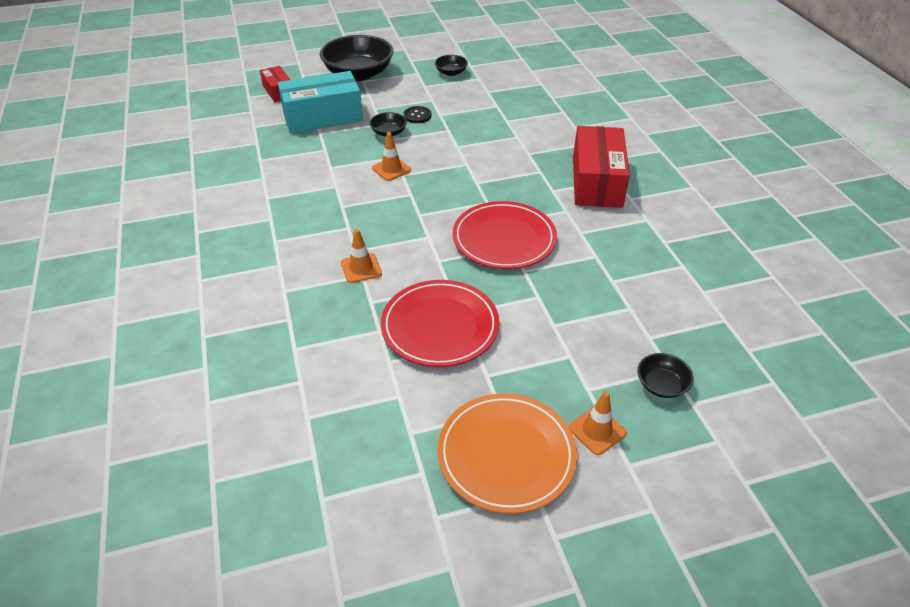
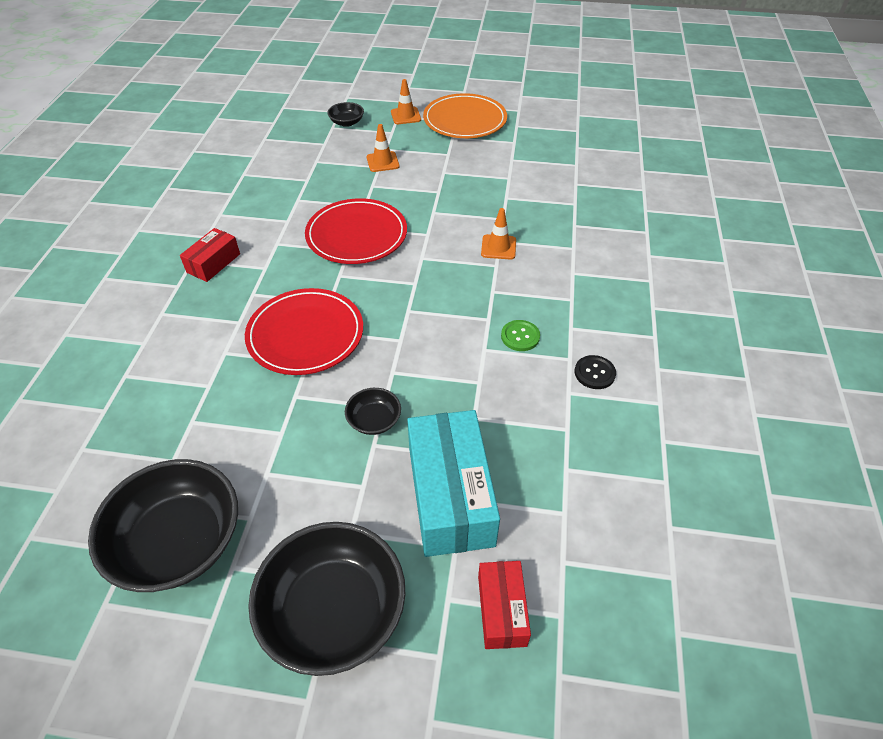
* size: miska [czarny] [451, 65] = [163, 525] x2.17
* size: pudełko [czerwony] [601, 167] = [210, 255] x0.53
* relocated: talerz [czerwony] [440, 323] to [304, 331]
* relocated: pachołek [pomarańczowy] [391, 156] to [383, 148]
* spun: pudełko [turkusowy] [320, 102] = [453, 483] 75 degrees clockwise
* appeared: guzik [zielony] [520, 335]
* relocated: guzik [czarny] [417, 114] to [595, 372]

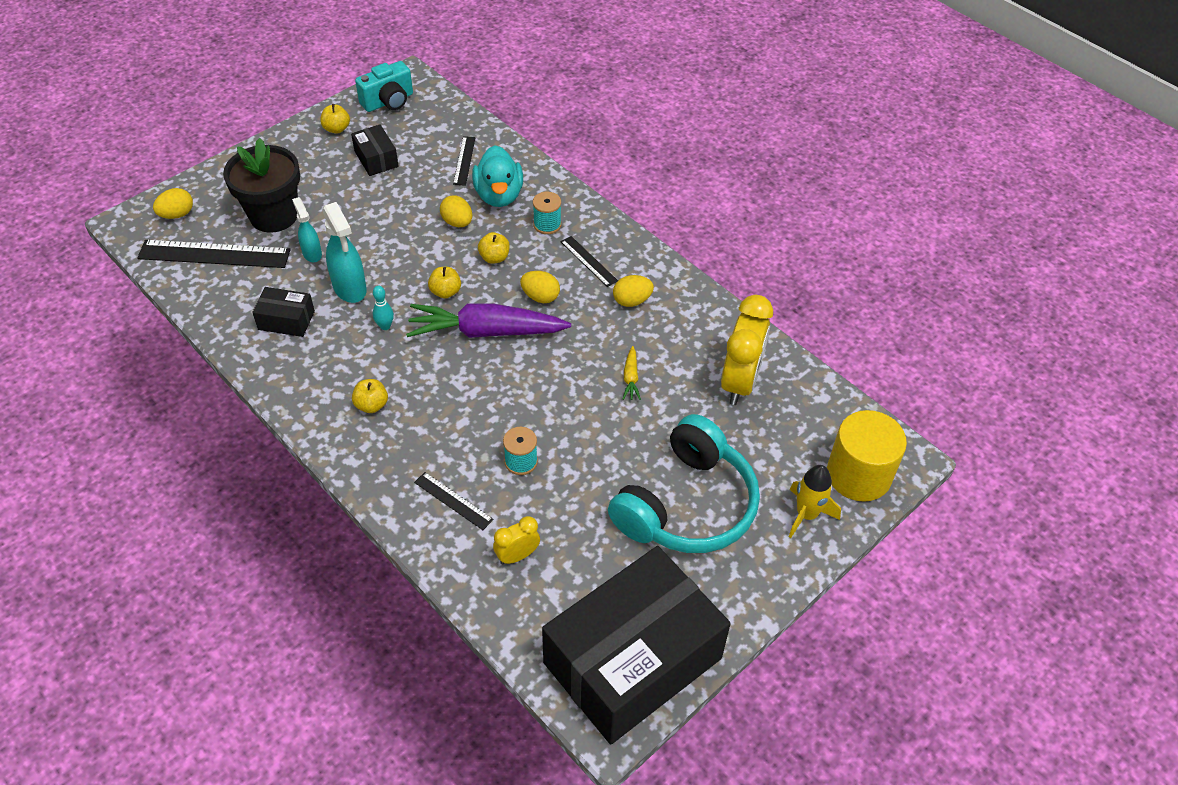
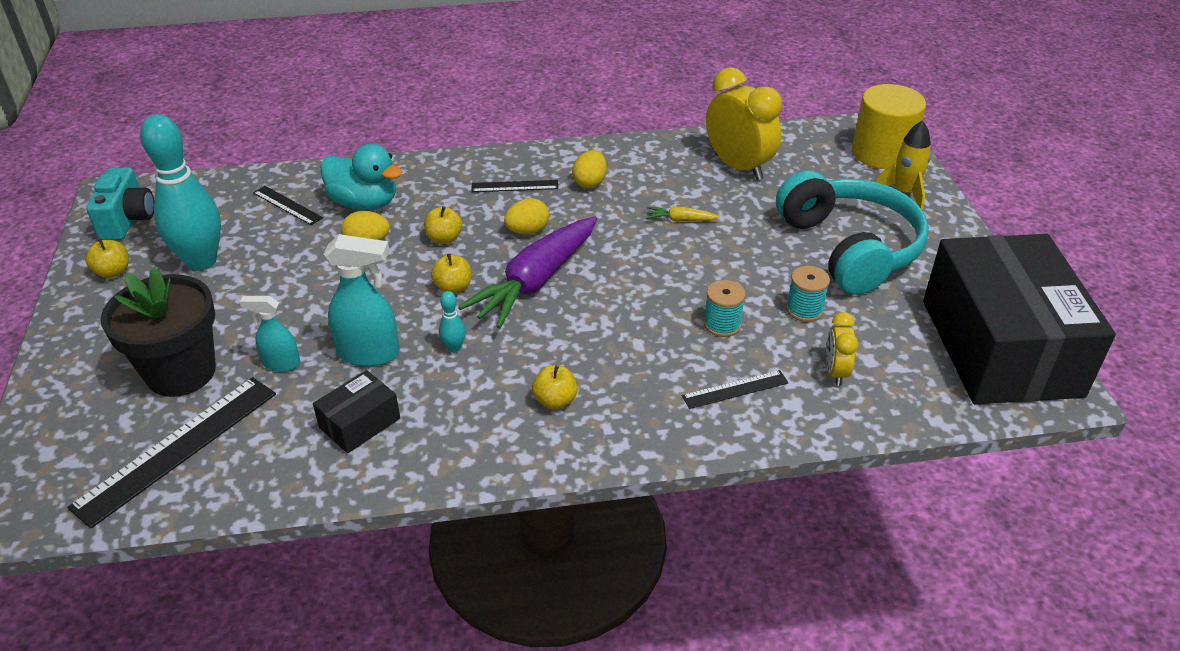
* exchanged: pudełko [czarny] [375, 150] to kręgiel [turkusowy] [180, 192]
* spun: marchewka [żółty] [632, 373] = [683, 213] 150 degrees clockwise
* relocated: szpulka [turkusowy] [547, 213] to [808, 294]
* missing: jajko [żółty] [173, 203]

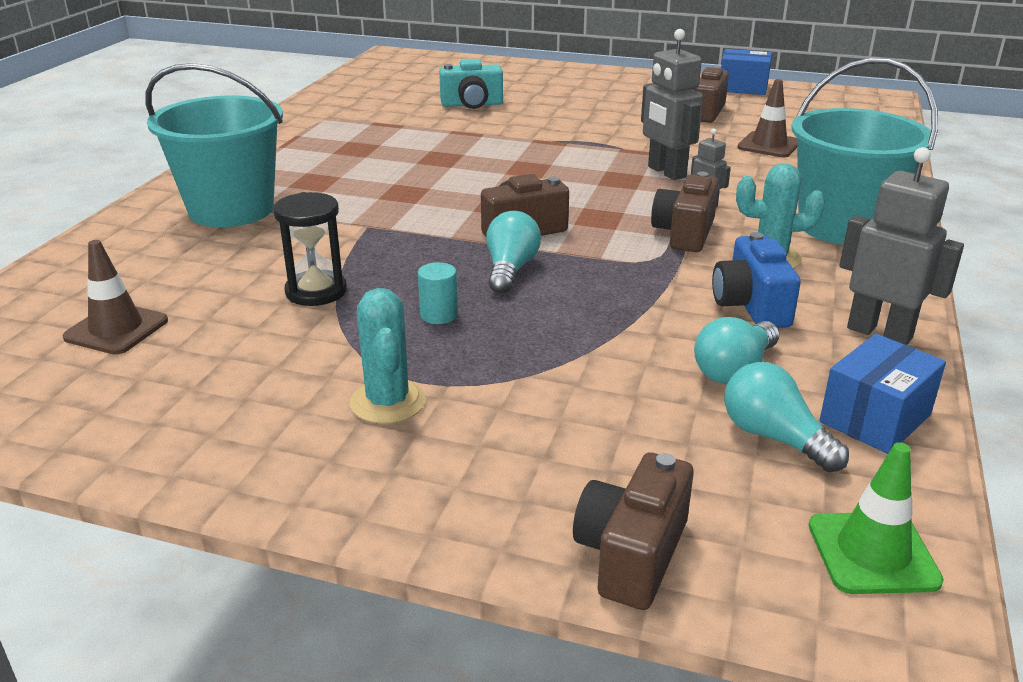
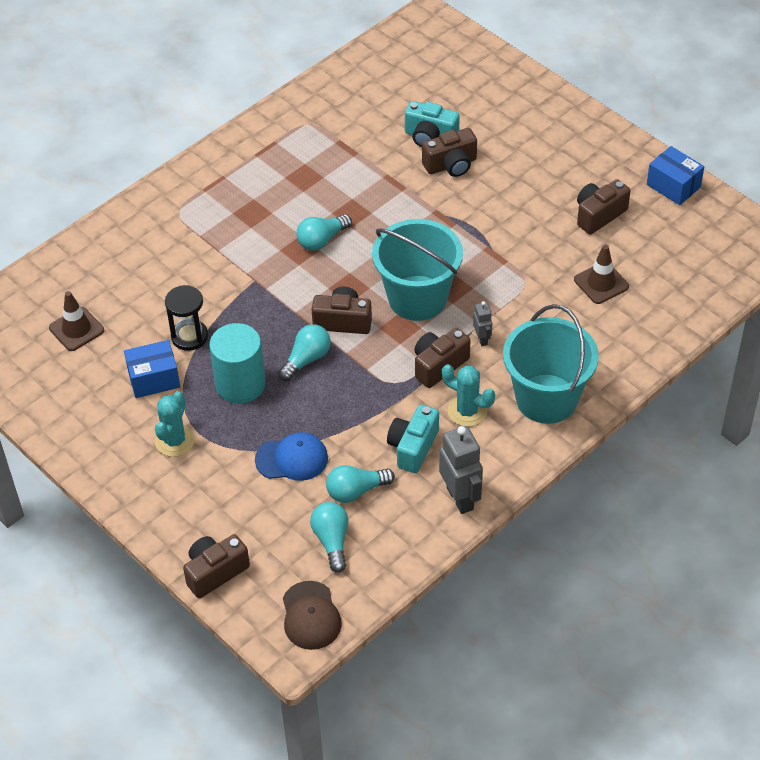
* relocated: pudełko [niebieski] [882, 394] to [152, 369]
* size: walec [turkusowy] [438, 293] = [237, 363] x2.23
* appeared: czapka [niebieski] [291, 456]
* exchanged: pachołek [zielony] [876, 518] to czapka [brązowy] [312, 615]
* appeared: żarówka [turkusowy] [324, 232]
* relocated: wiadro [turkusowy] [214, 145] to [417, 270]
* colour: aparat fotograficzny [niebieski] [756, 280] to aparat fotograficzny [turkusowy] [413, 439]
* appeared: aparat fotograficzny [brązowy] [449, 152]
* missing: robot [szary] [672, 104]

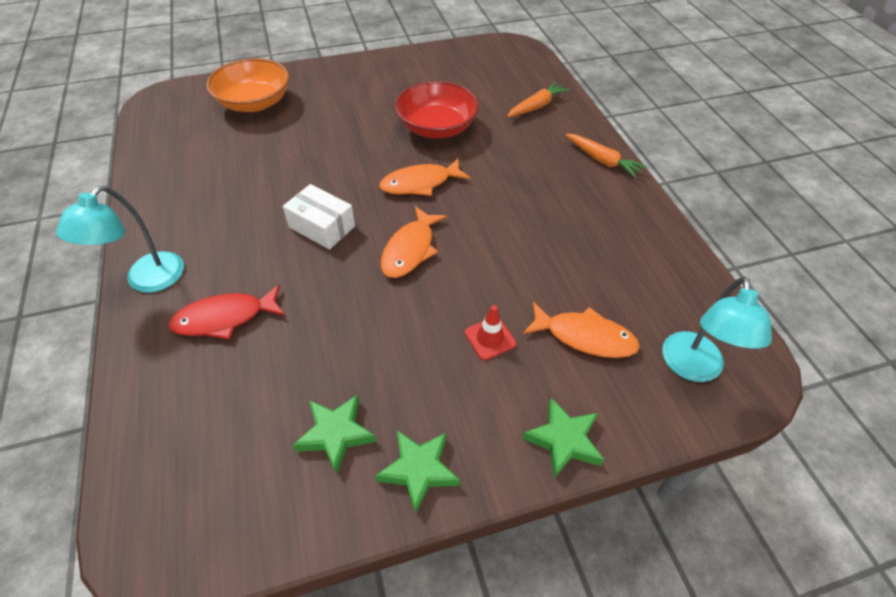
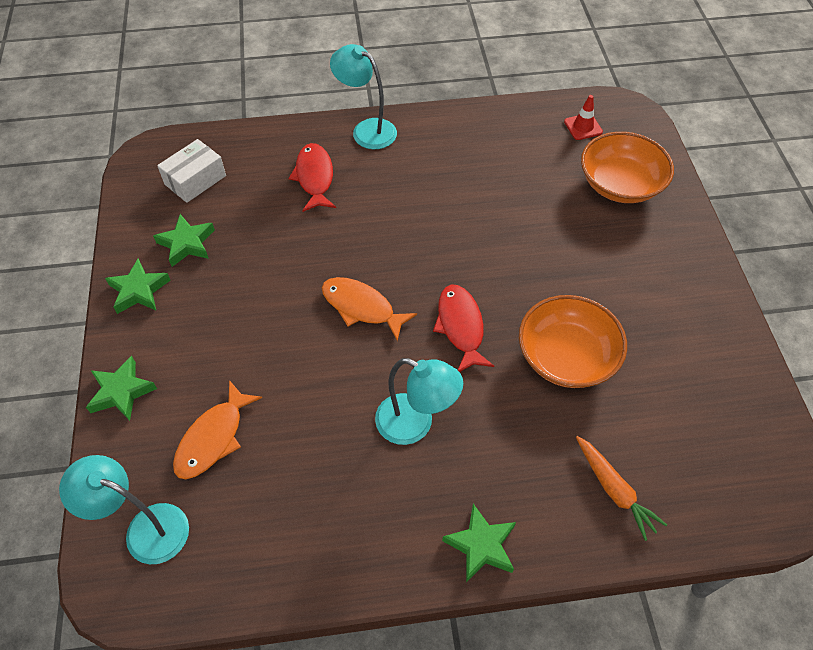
* relocated: pudełko [biały] [319, 217] to [191, 171]
* appeared: lampka [turkusowy] [419, 401]
* colour: ryba [pomarańczowy] [424, 177] to ryba [czerwony] [463, 328]
* exchanged: marchewka [pomarańczowy] [606, 156] to gwiazda [zielony] [479, 543]
* colour: miska [czerwony] [437, 109] to miska [pomarańczowy] [573, 341]
* relocated: pachołek [czerwony] [490, 332] to [583, 117]

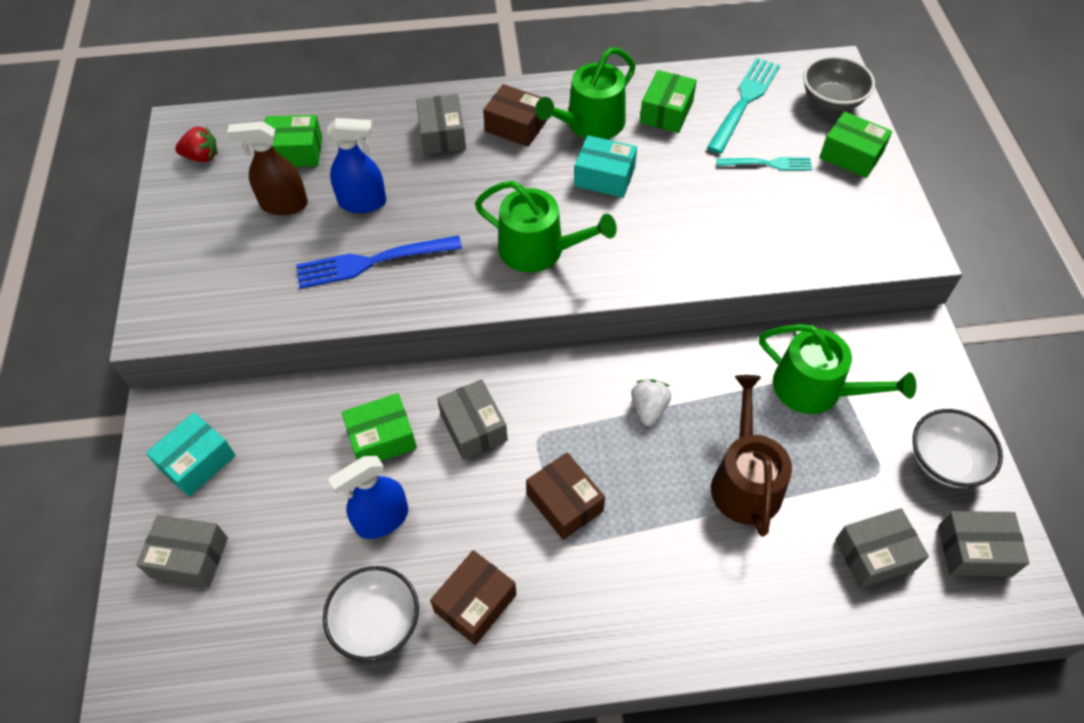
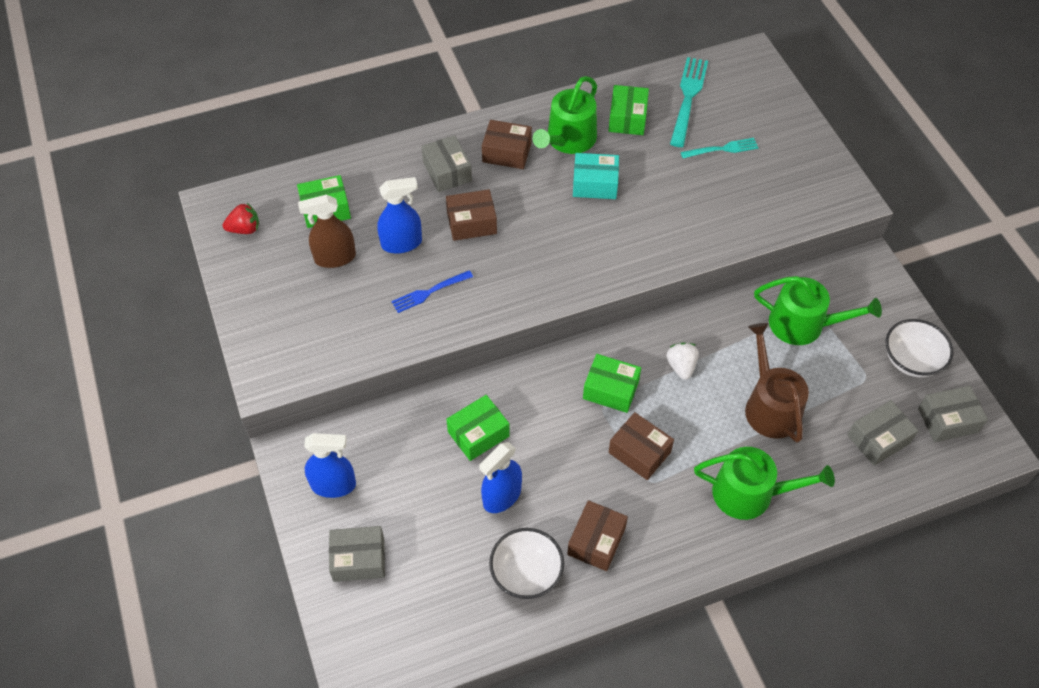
* exchanged: pudełko [turkusowy] [191, 454] to spryskiwacz [niebieski] [330, 465]
* size: widelec [niebieski] [379, 262] = [432, 291] x0.61
* appeared: pudełko [brązowy] [471, 215]
* relocated: pudełko [zielony] [855, 144] to [612, 383]
* relocated: konewka [zielony] [546, 226] to [764, 483]
* missing: pudełko [szary] [472, 419]
* missing: miska [szary] [839, 83]

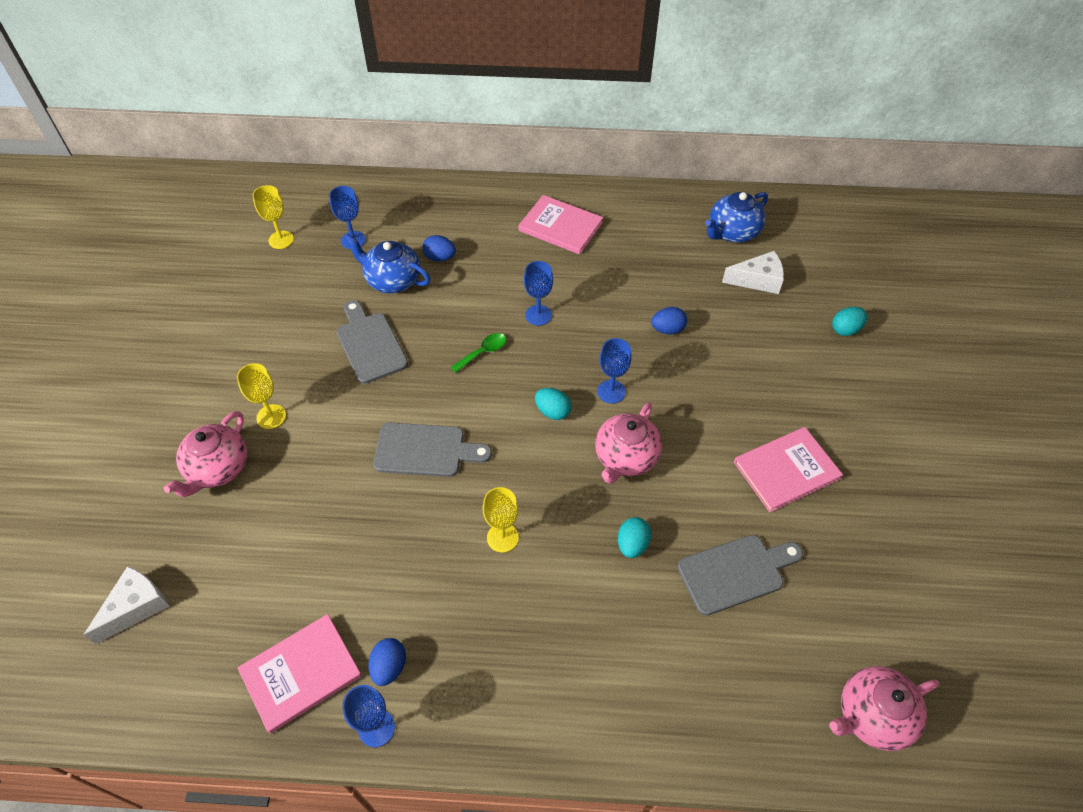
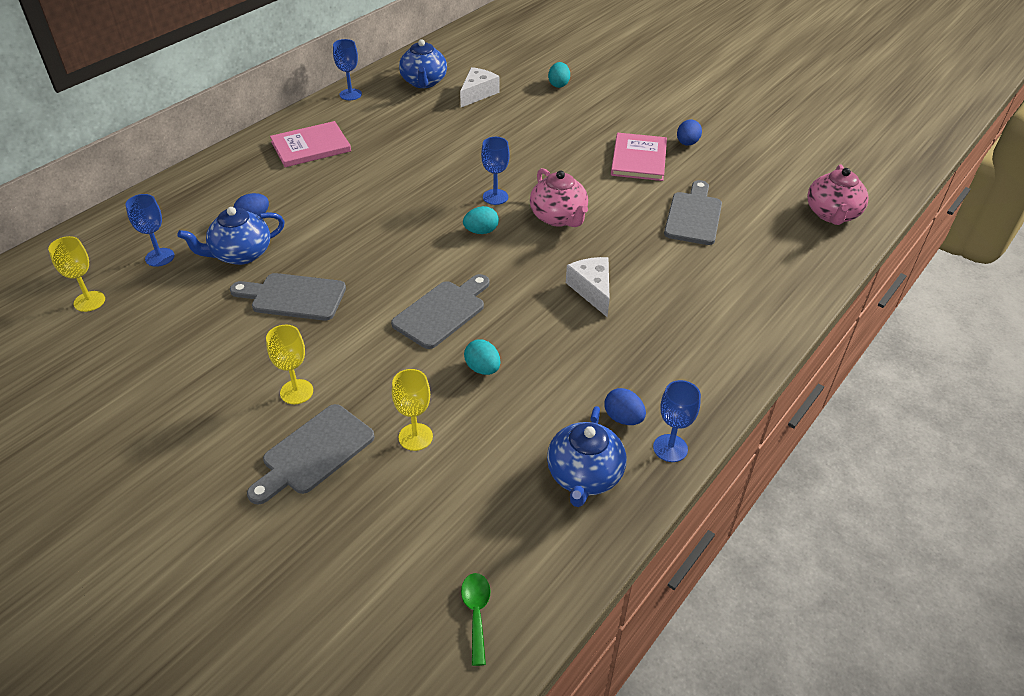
* exchanged: imbryk [różowy] [205, 454] to deska do krojenia [szary] [311, 454]
* relocated: kielich [niebieski] [538, 293] to [347, 69]
* relocated: kielich [żółty] [501, 520] to [412, 410]
* relocated: łyżka [zielony] [478, 353] to [476, 619]
* relocated: jajko [turkusowy] [634, 537] to [482, 357]
* exchanged: książka [różowy] [299, 674] to imbryk [niebieski] [586, 456]
* relocated: ser [biały] [127, 605] to [588, 287]
* relocated: jajko [niebieski] [669, 321] to [689, 132]

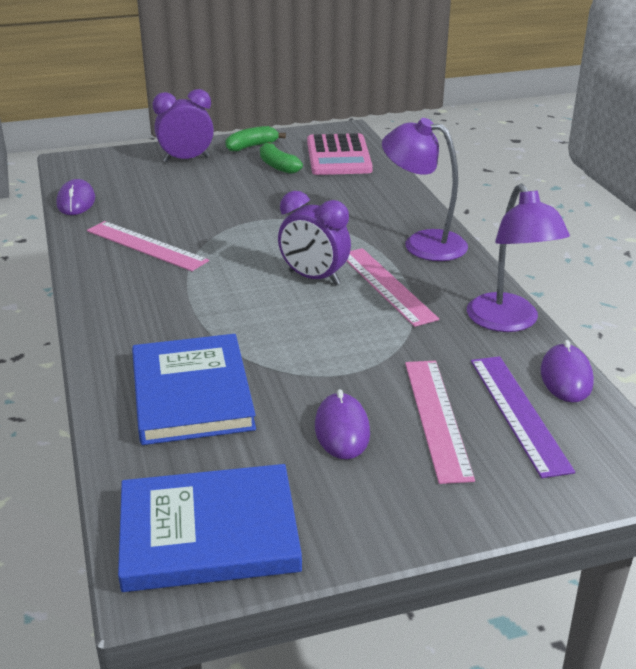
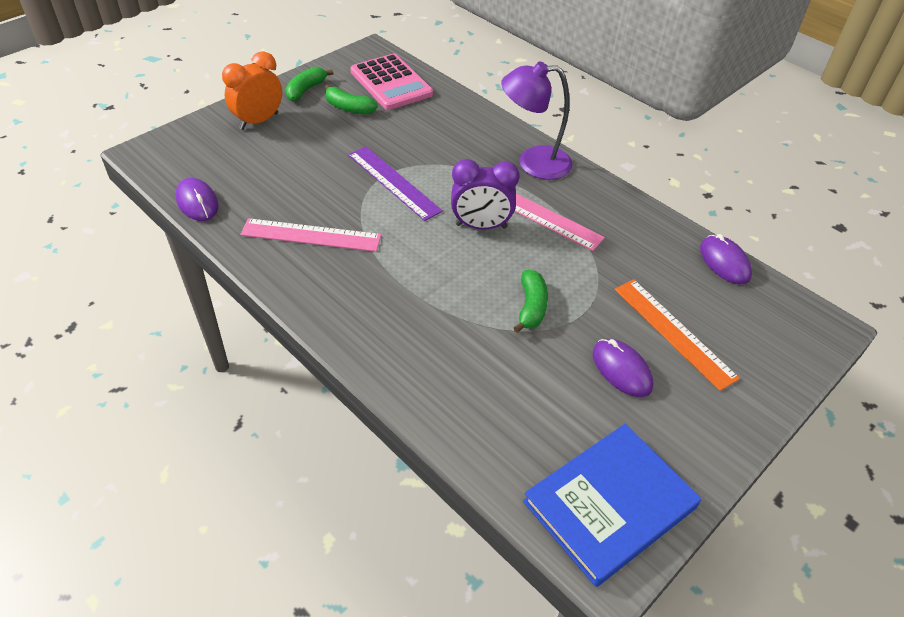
* colour: budzik [fioletowy] [183, 125] to budzik [pomarańczowy] [252, 90]
* relocated: linijka [fioletowy] [523, 417] to [395, 184]
* appeared: banan [zielony] [531, 301]
* colour: linijka [różowy] [440, 422] to linijka [pomarańczowy] [677, 335]
* missing: książka [niebieski] [194, 389]
* missing: lampka [fioletowy] [518, 258]

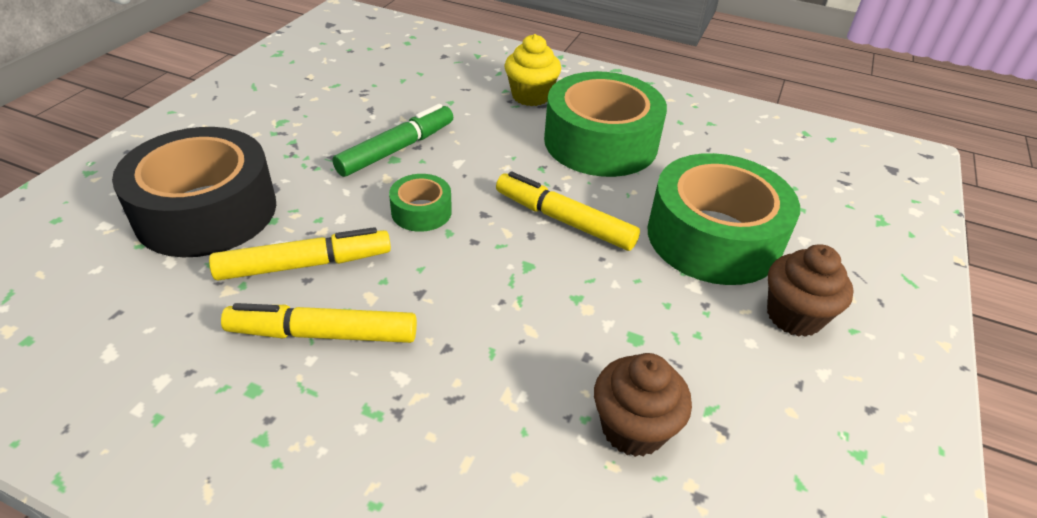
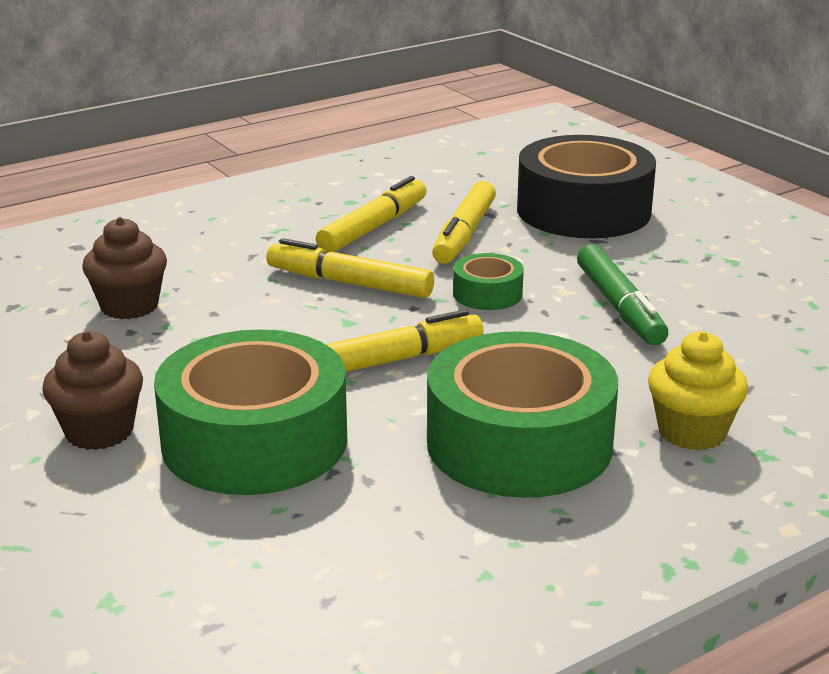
* appeared: flamaster [żółty] [350, 268]

